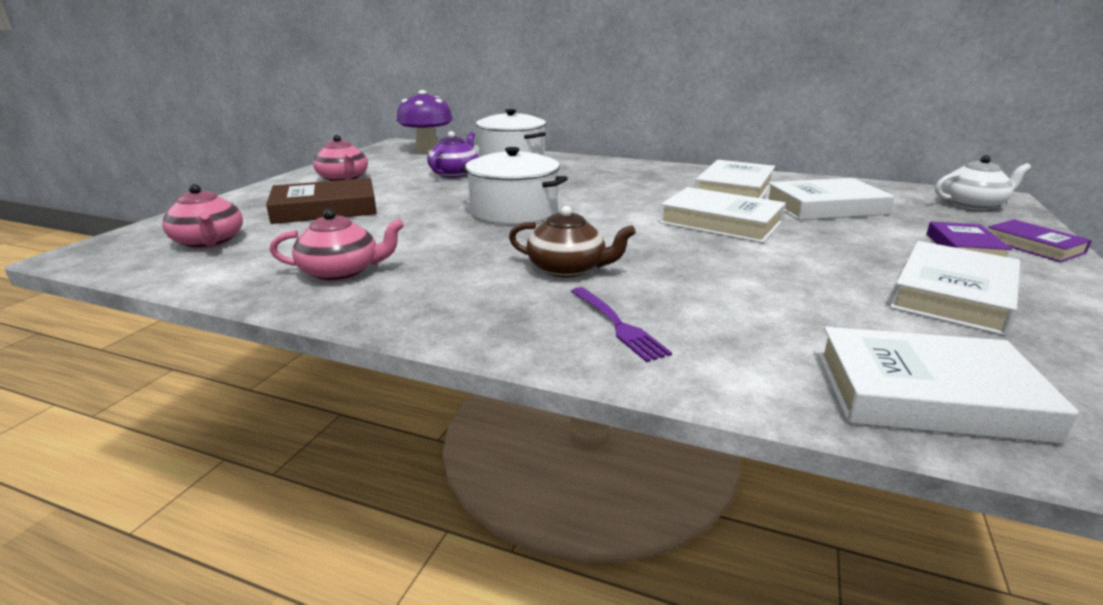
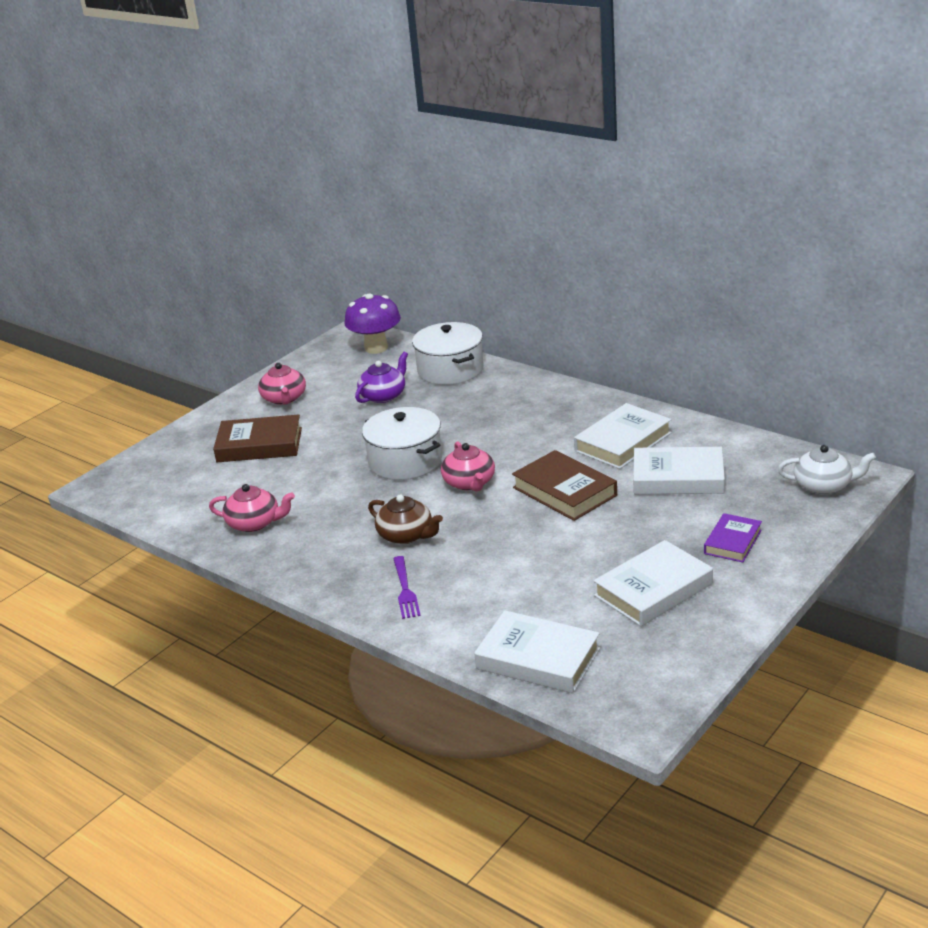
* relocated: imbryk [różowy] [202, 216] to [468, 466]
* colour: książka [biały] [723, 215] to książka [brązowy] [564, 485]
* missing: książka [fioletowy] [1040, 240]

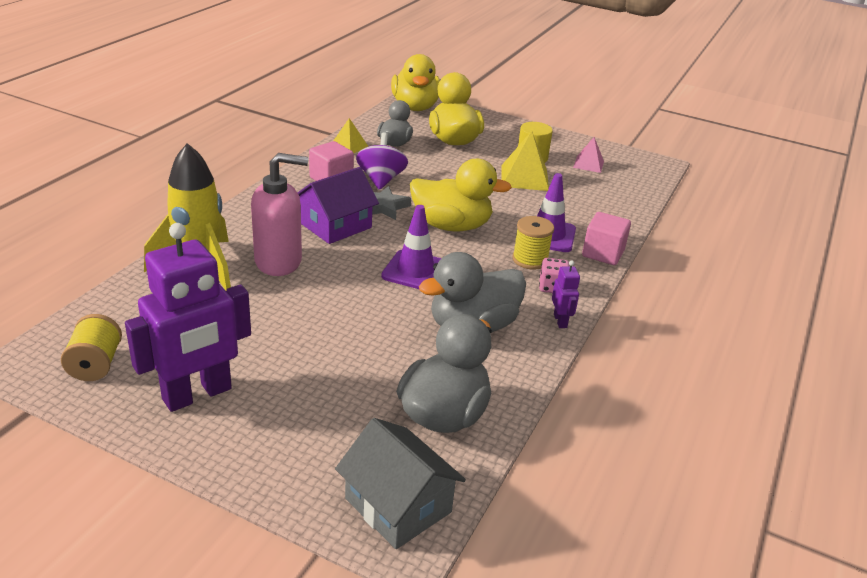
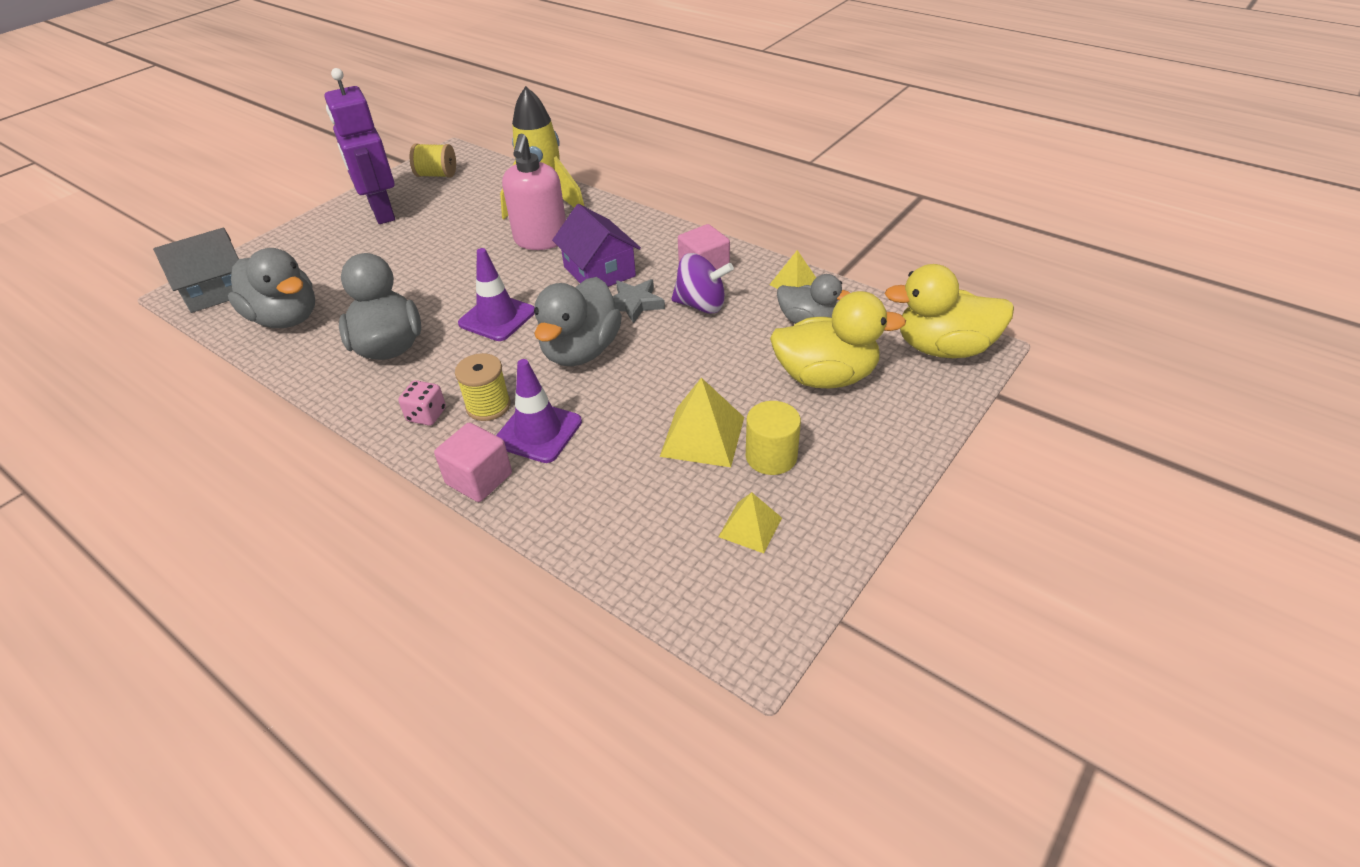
* colour: kaczka [żółty] [461, 195] to kaczka [szary] [578, 321]
* colour: piramida [różowy] [588, 155] to piramida [żółty] [750, 522]
* missing: robot [fioletowy] [566, 294]

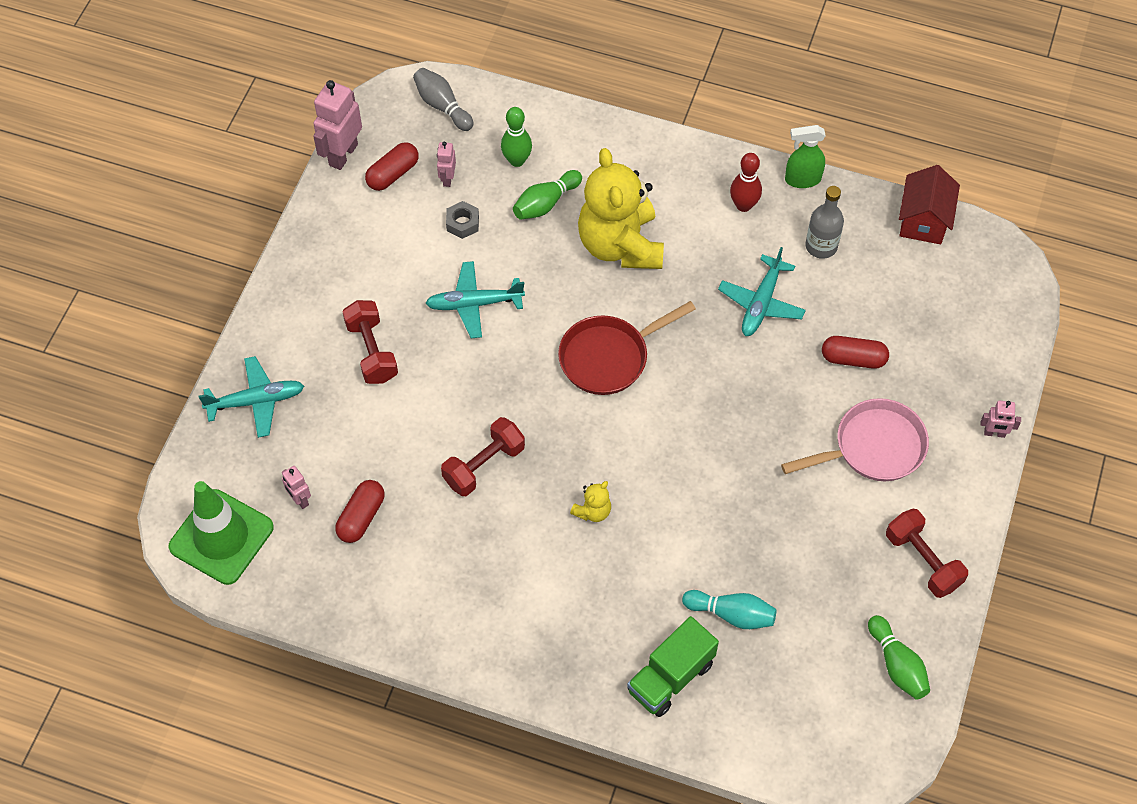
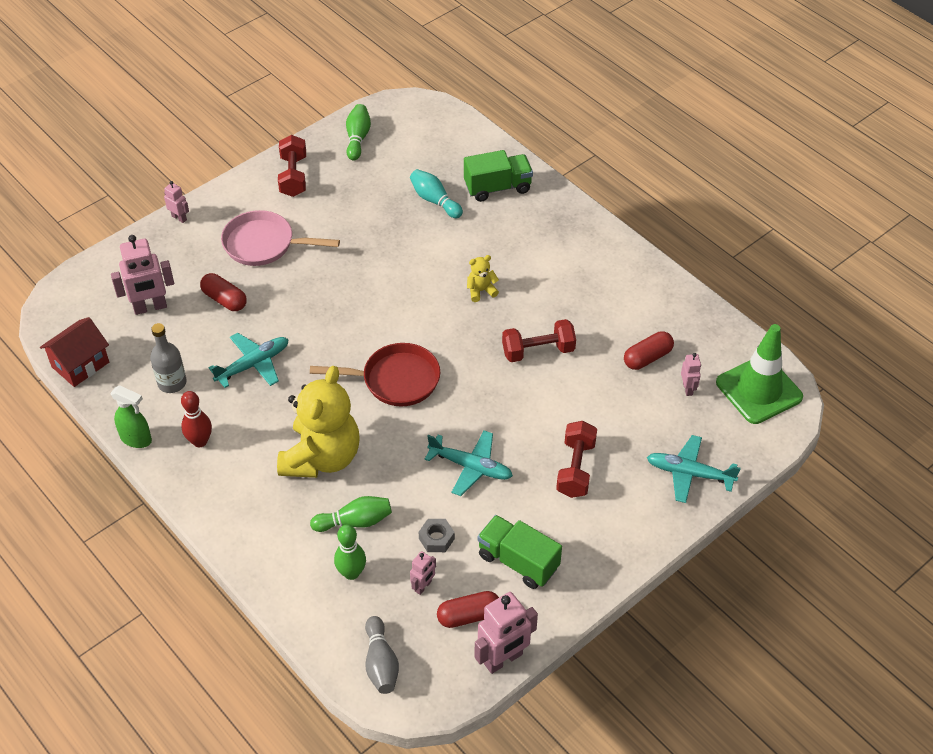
* appeared: robot [różowy] [142, 275]
* appeared: ciężarówka [zielony] [519, 552]

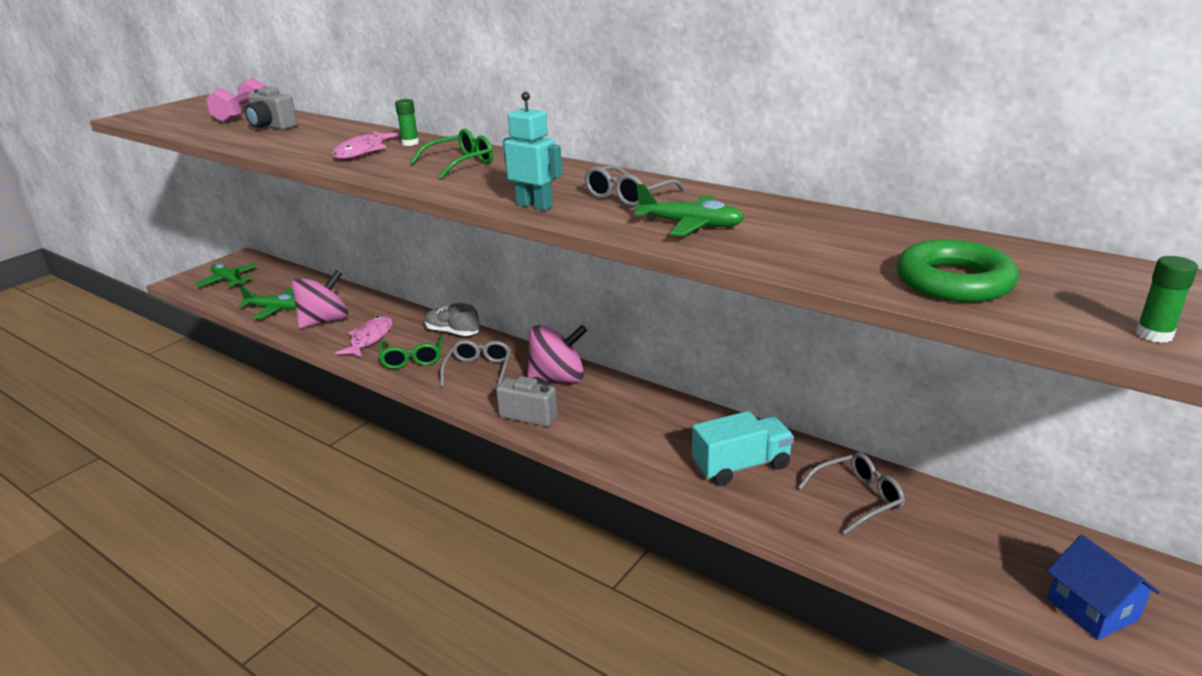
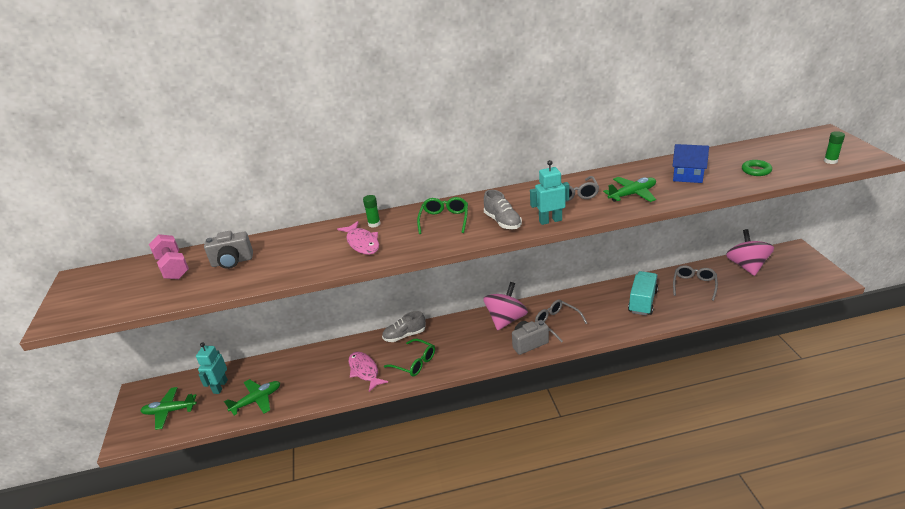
* appeared: robot [turkusowy] [212, 368]
* appeared: but [szary] [503, 209]
* relocated: okulary [szary] [475, 364] to [561, 321]
* relocated: domek [niebieski] [1103, 587] to [690, 163]
* relocated: bączek [różowy] [319, 299] to [750, 252]
* size: pierścień [zielony] [958, 270] = [757, 168] x0.58

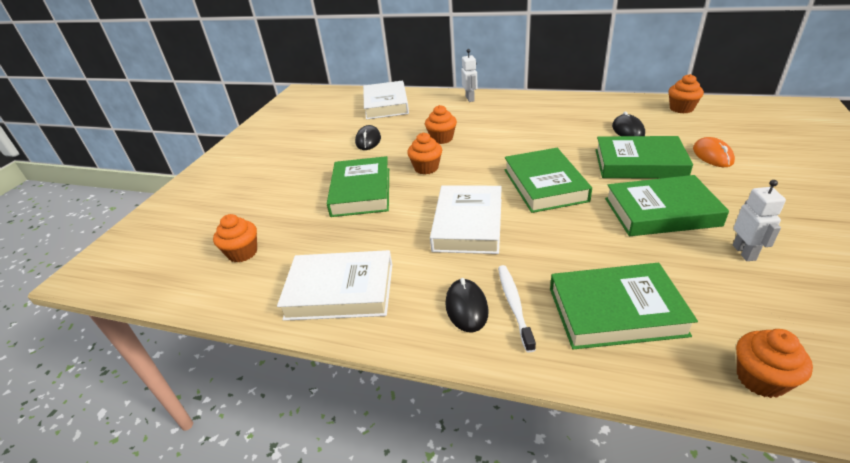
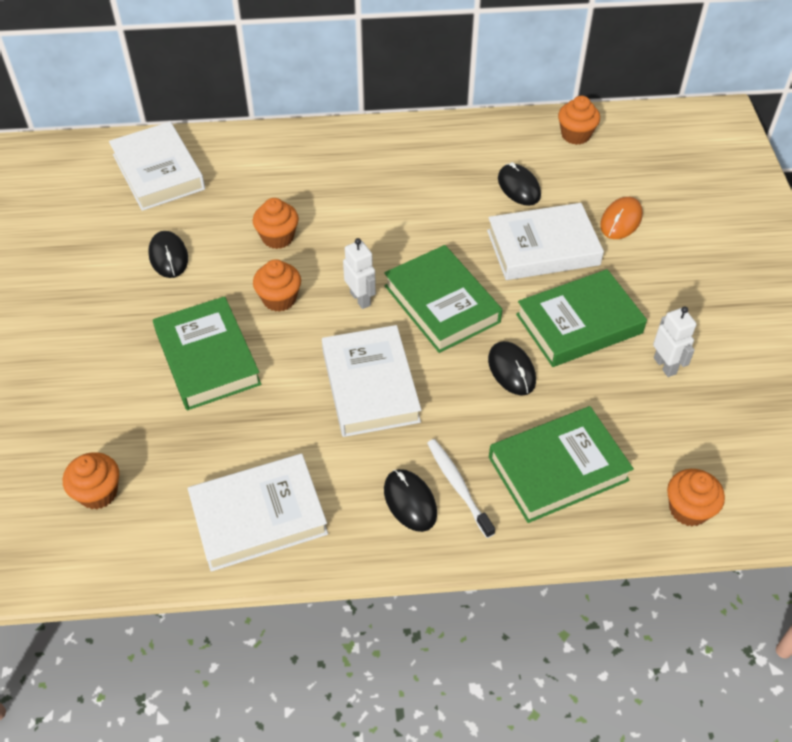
* relocated: robot [biały] [469, 75] to [359, 273]
* colour: książka [zielony] [644, 157] to książka [biały] [545, 241]
* appeared: myszka [czarny] [512, 368]
* spun: myszka [pomarańczowy] [714, 152] = [621, 218] 60 degrees clockwise

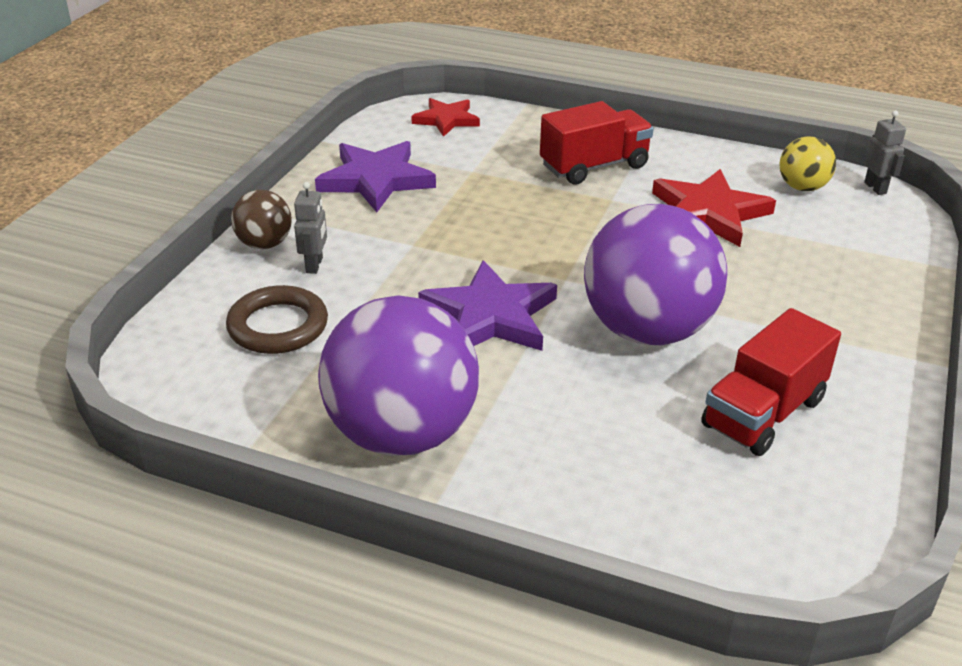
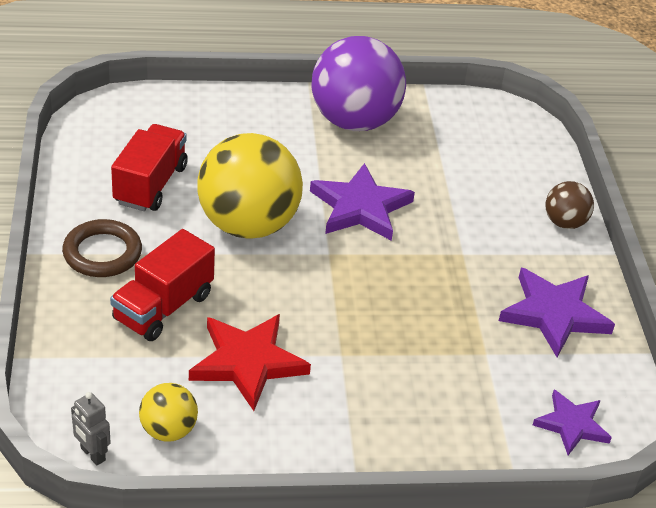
* relocated: pierścień [brązowy] [277, 319] to [102, 248]
* relocated: ciężarówka [czerwony] [597, 143] to [162, 285]
* colour: piłka [fioletowy] [655, 274] to piłka [żółty] [250, 186]
* colour: gwiazda [czerwony] [445, 117] to gwiazda [fioletowy] [572, 422]
* missing: robot [szary] [310, 228]

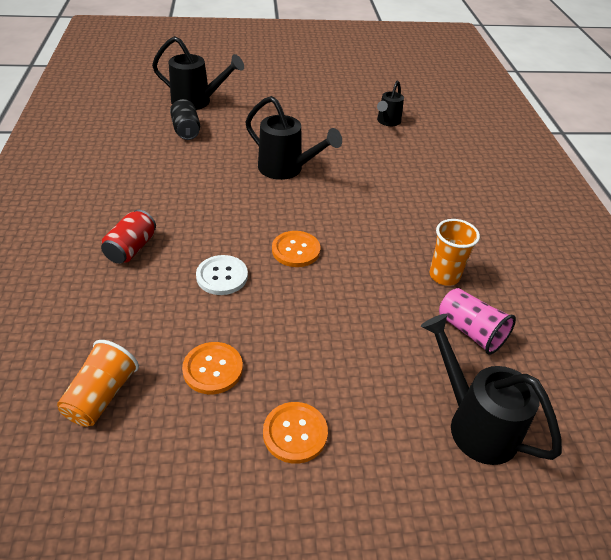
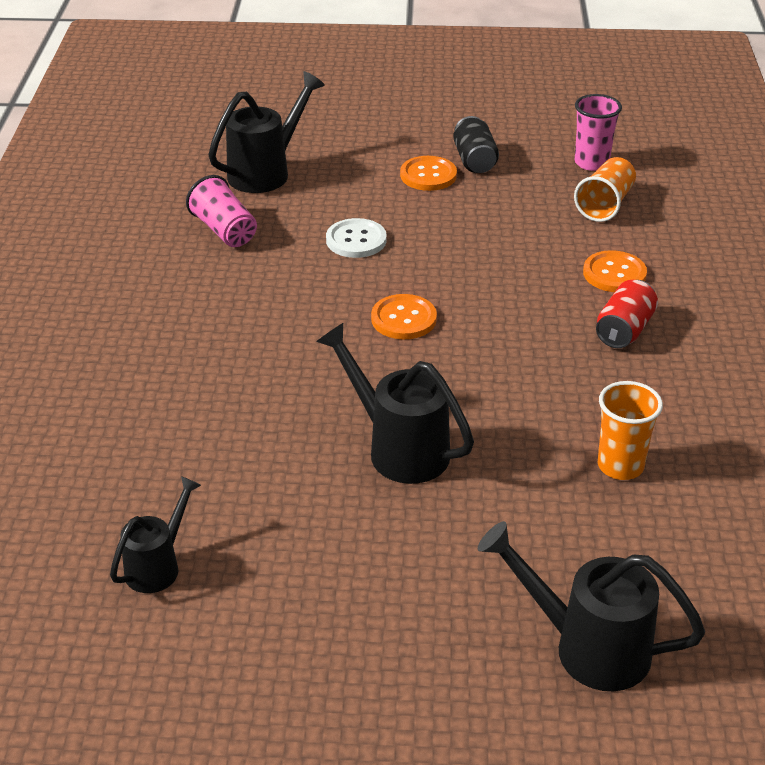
* spun: konewka [czarny] [491, 389] = [266, 132] 105 degrees counterclockwise
* relocated: guzik [biały] [222, 275] to [356, 238]
* relocated: puszka [czarny] [185, 119] to [476, 144]
* appeared: szklanka [różowy] [598, 132]
* relocated: guzik [pomarańczowy] [212, 368] to [615, 271]
* relocated: szklanka [pomarańczowy] [454, 252] to [630, 430]

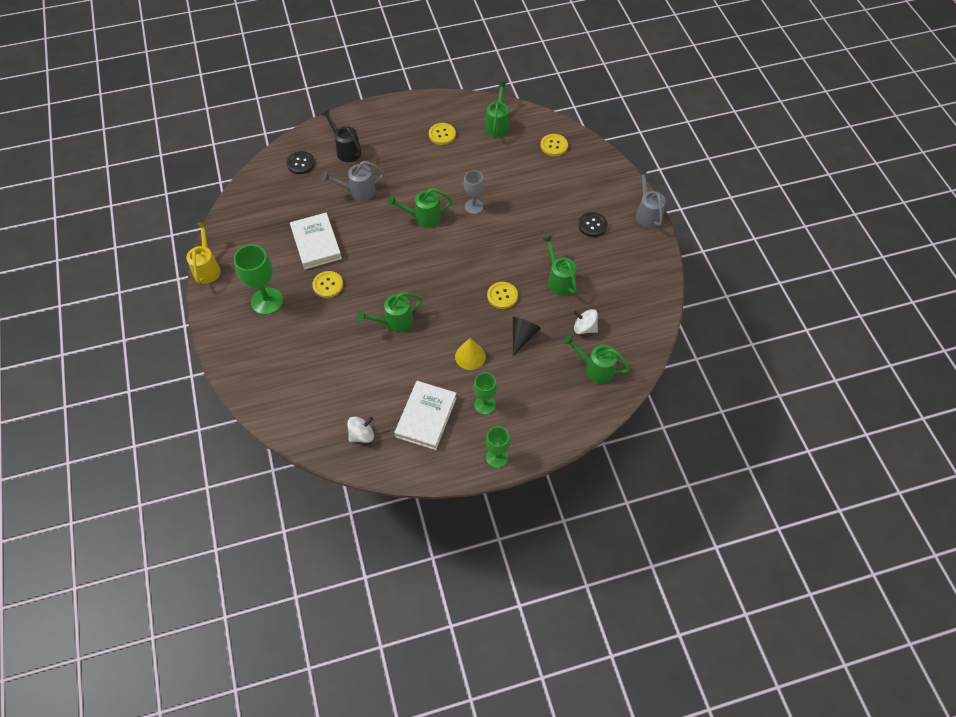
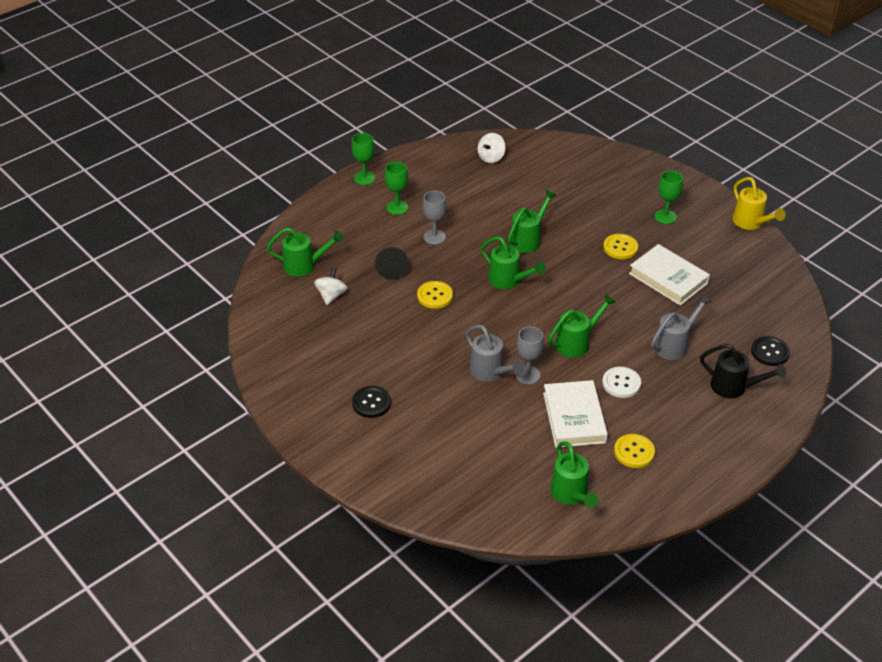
* spun: bączek [biały] [585, 321] = [331, 286] 75 degrees counterclockwise
* exchanged: stożek [żółty] [470, 354] to kielich [szary] [435, 218]
* relocated: konewka [szary] [651, 198] to [495, 353]
* relocated: konewka [zielony] [559, 265] to [513, 262]
* relocated: książka [biały] [426, 415] to [575, 414]
* appeared: guzik [biały] [621, 382]
* size: kielich [zielony] [258, 280] = [669, 197] x0.63
* missing: guzik [żółty] [554, 145]

